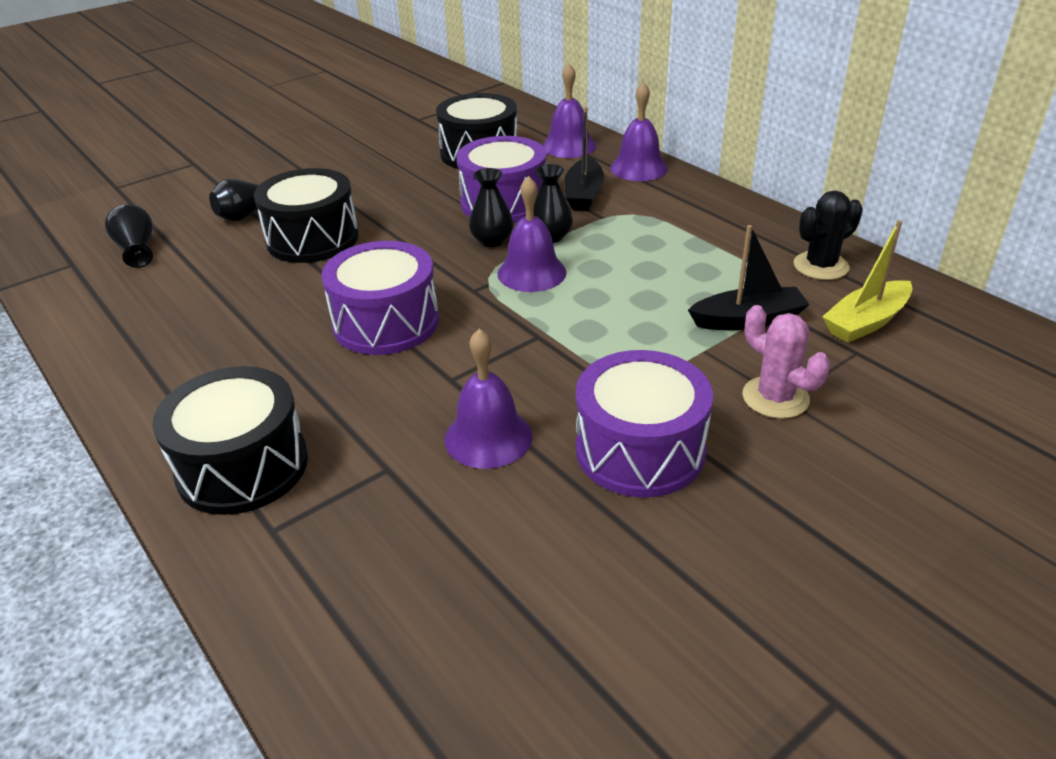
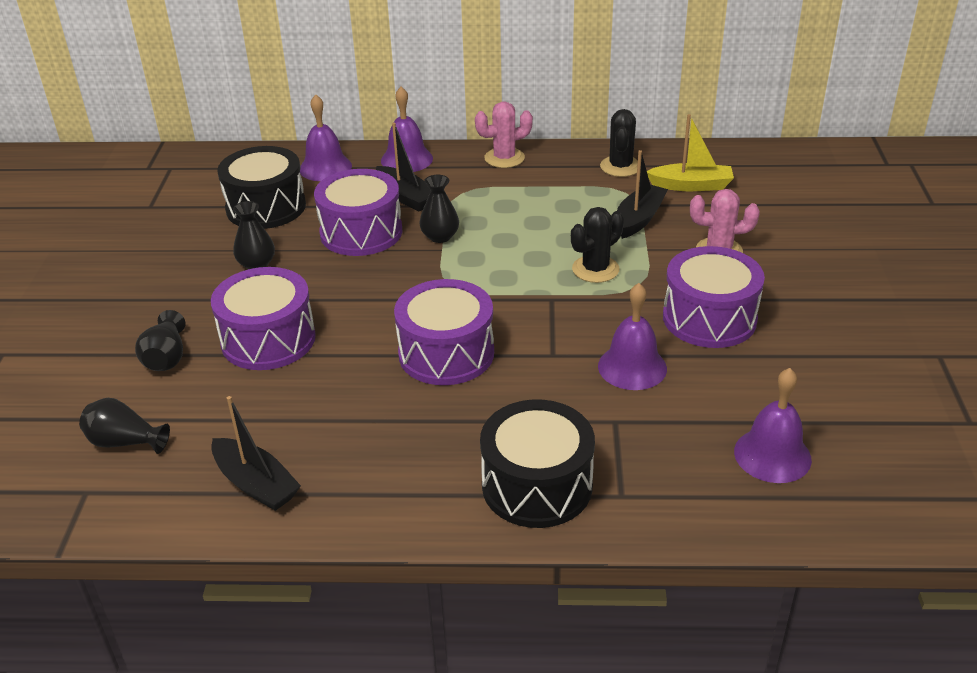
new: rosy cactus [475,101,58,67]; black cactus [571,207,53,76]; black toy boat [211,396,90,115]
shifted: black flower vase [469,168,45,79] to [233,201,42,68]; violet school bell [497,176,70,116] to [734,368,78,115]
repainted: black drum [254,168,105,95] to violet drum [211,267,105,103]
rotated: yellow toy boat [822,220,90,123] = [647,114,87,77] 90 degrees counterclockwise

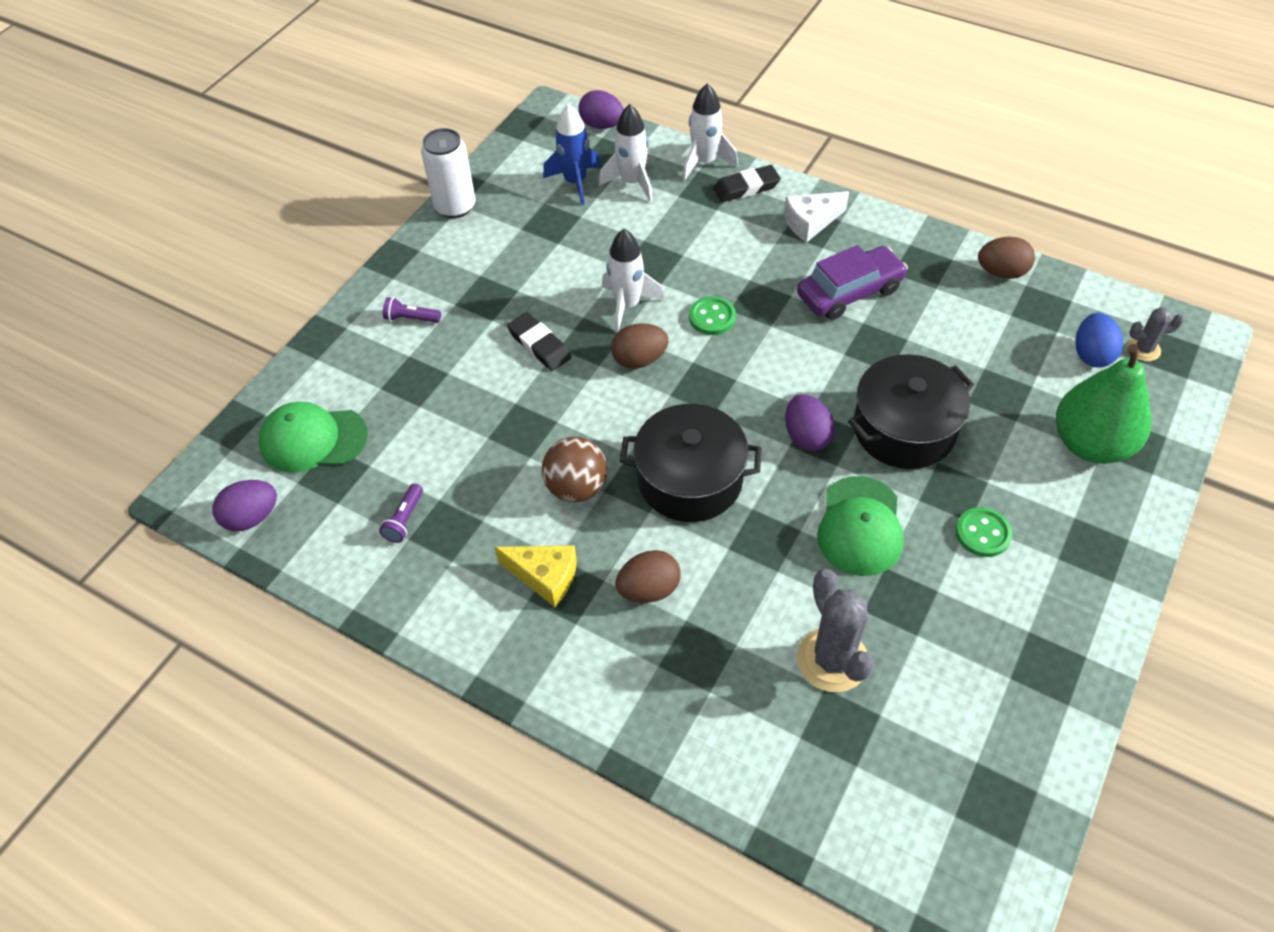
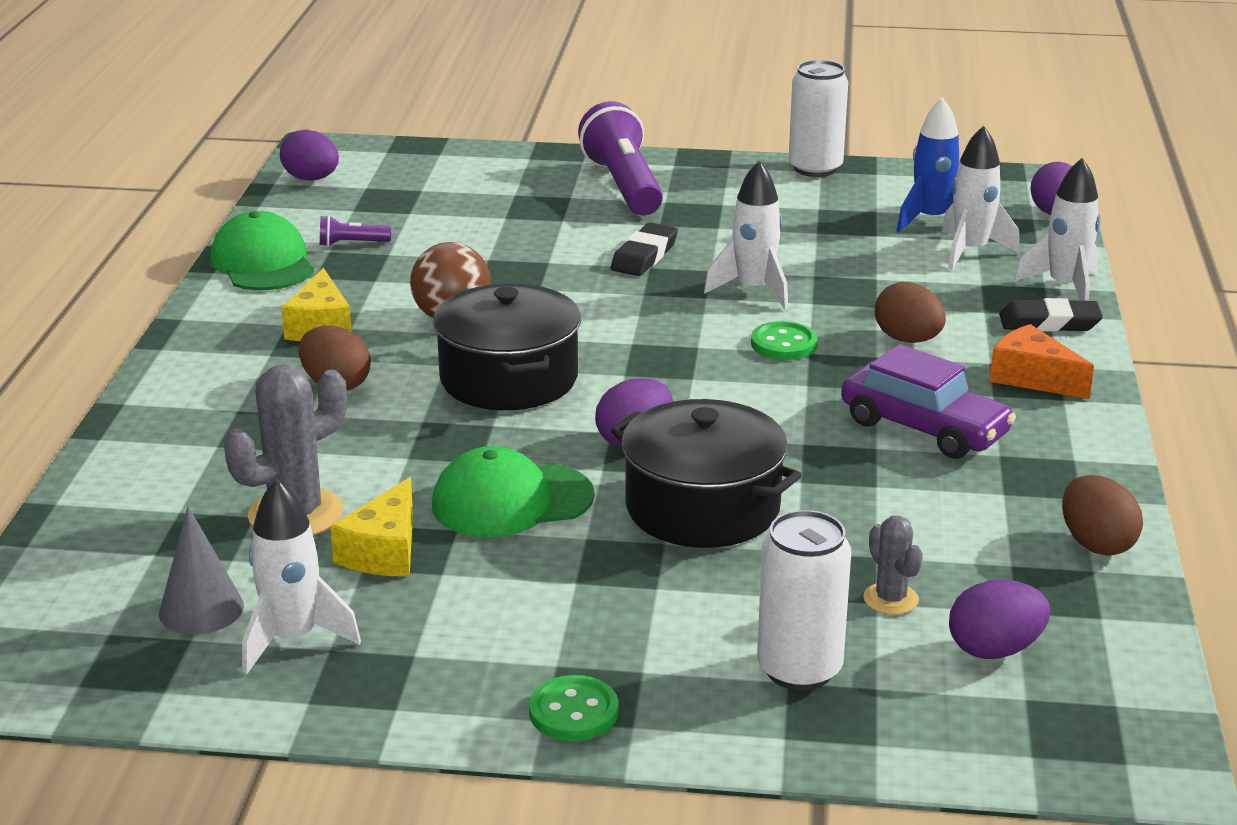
new: yellow cheese wedge [330,477,83,99]; snow-white toy rocket [242,479,119,196]; gray cone shape [159,506,85,129]
shifted: gray cactus [1127,307,57,54] to [863,516,60,99]; russet egg shape [611,323,58,46] to [875,282,71,61]; leaf-green peaked cap [259,402,109,71] to [210,211,104,79]; leaf-green button [955,507,57,50] to [529,675,89,66]
swapped: leaf-green pear [1056,344,95,120] to snow-white soda can [757,510,94,181]
repainted: snow-white cheese wedge [784,191,65,52] to bright orange cheese wedge [990,324,104,75]; blue egg shape [1075,313,48,54] to violet egg shape [949,580,101,79]
rotated: black eraser [714,165,67,37] = [999,298,104,34] 45 degrees counterclockwise
scaled: violet torch [383,297,58,26] = [578,101,85,114] x2.33

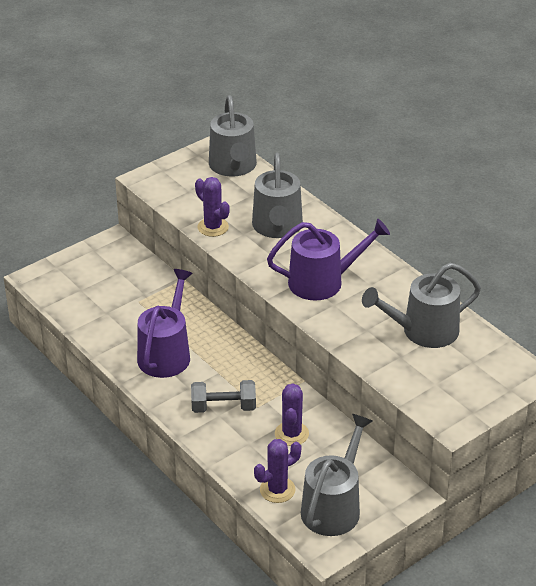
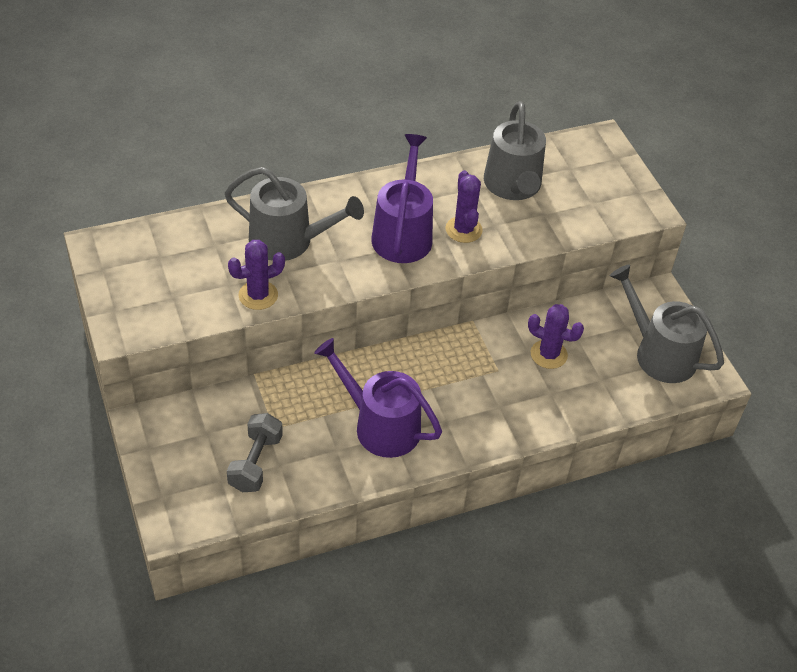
gone: gray watering can [209,95,48,81]
shifted: gray dumbbell [191,380,65,33] to [227,413,56,79]; violet cactus [254,439,48,64] to [445,170,38,73]

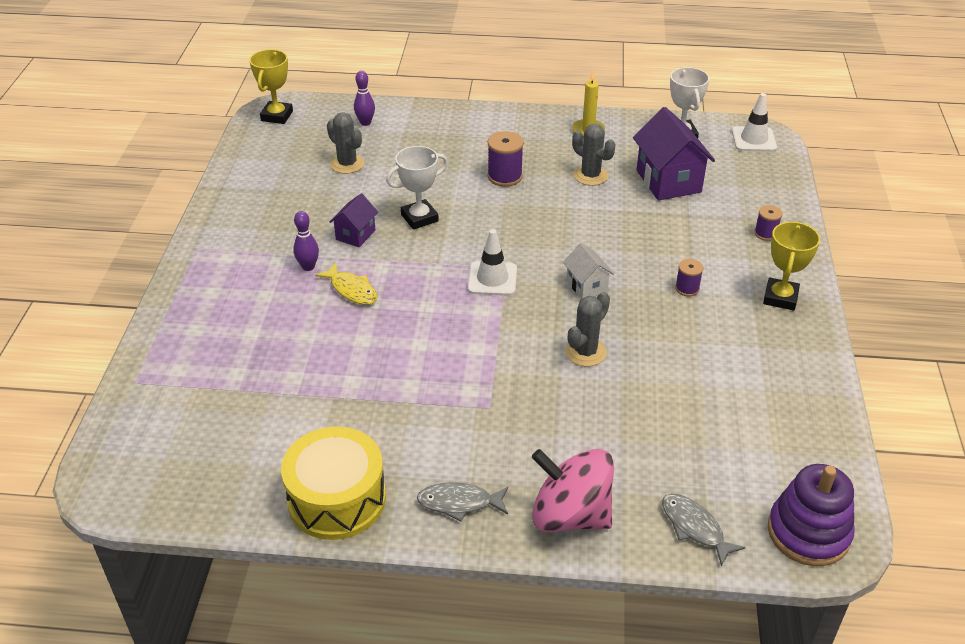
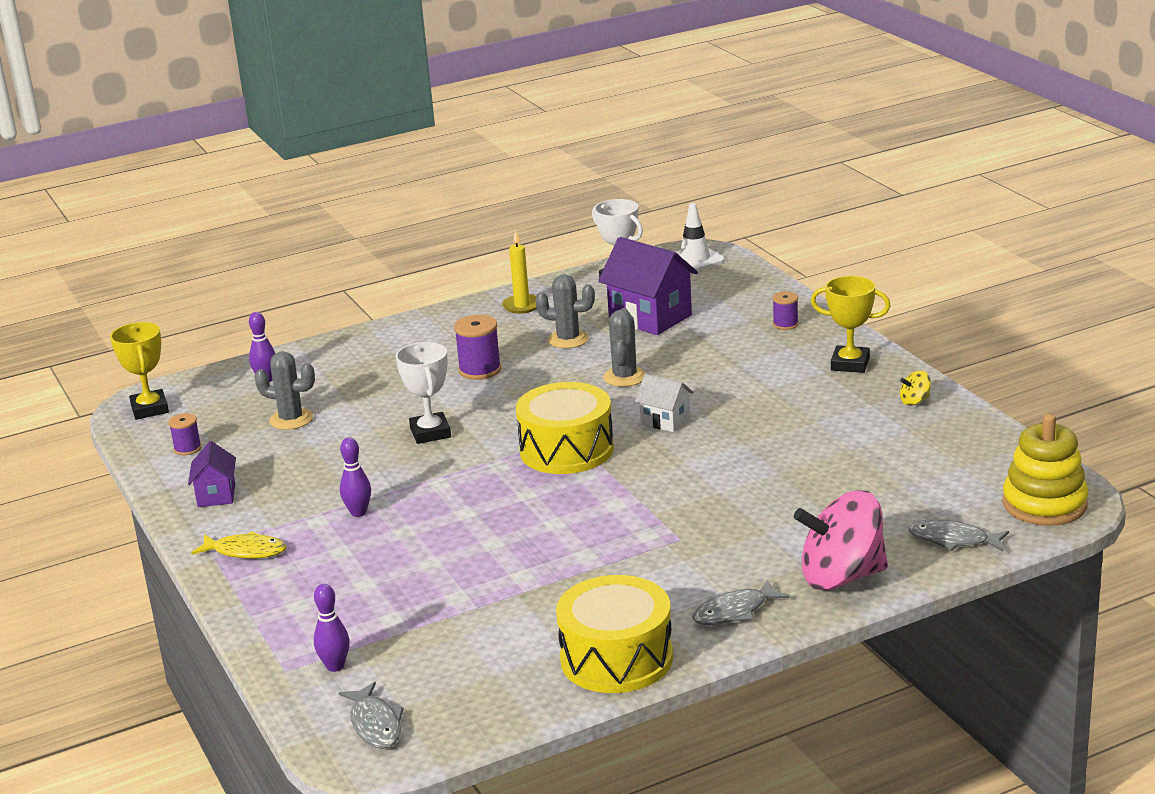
new: yellow toy top [900,370,31,36]; violet bowling pin [314,584,35,88]; gray toy fish [339,682,65,67]
shifted: violet toy house [330,193,48,54] to [188,441,48,66]; violet spool [675,259,28,37] to [169,413,33,42]; yellow toy fish [315,262,62,43] to [191,531,95,28]; gray cactus [565,292,45,74] to [603,308,43,79]
swapped: snow-white road cone [468,229,49,67] to yellow drum [516,382,98,92]
repainted: violet stacking toy [768,464,87,102] to yellow stacking toy [1003,414,86,112]
rotated: snow-white prize cup [386,146,62,84] = [396,342,55,102] 45 degrees counterclockwise; yellow prize cup [763,222,57,89] = [811,276,79,97] 60 degrees counterclockwise

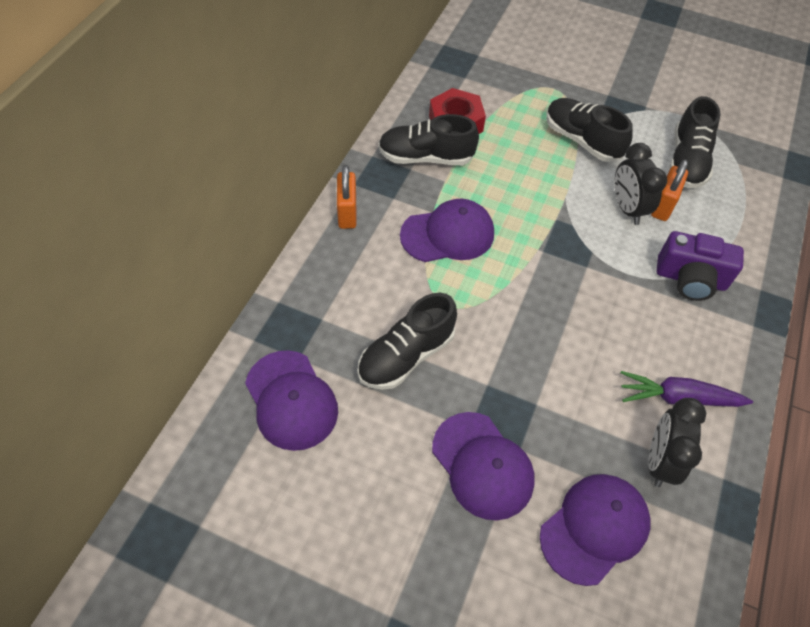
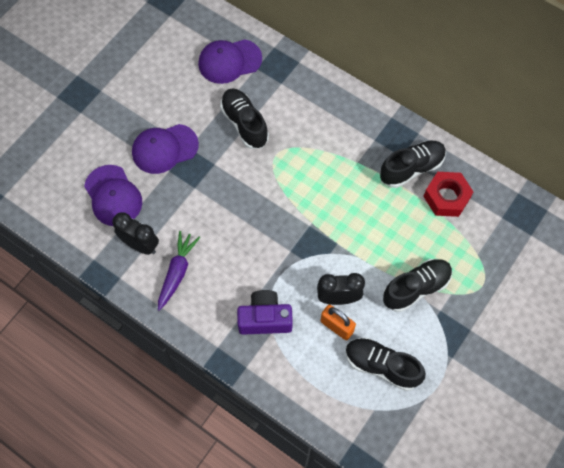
gone: bright orange padlock [337,165,20,64]; violet peaked cap [400,199,94,63]
rotated: black sneaker [378,114,101,51] = [380,141,66,47] 45 degrees clockwise; violet photo camera [656,231,88,70] = [237,290,56,45] 60 degrees clockwise

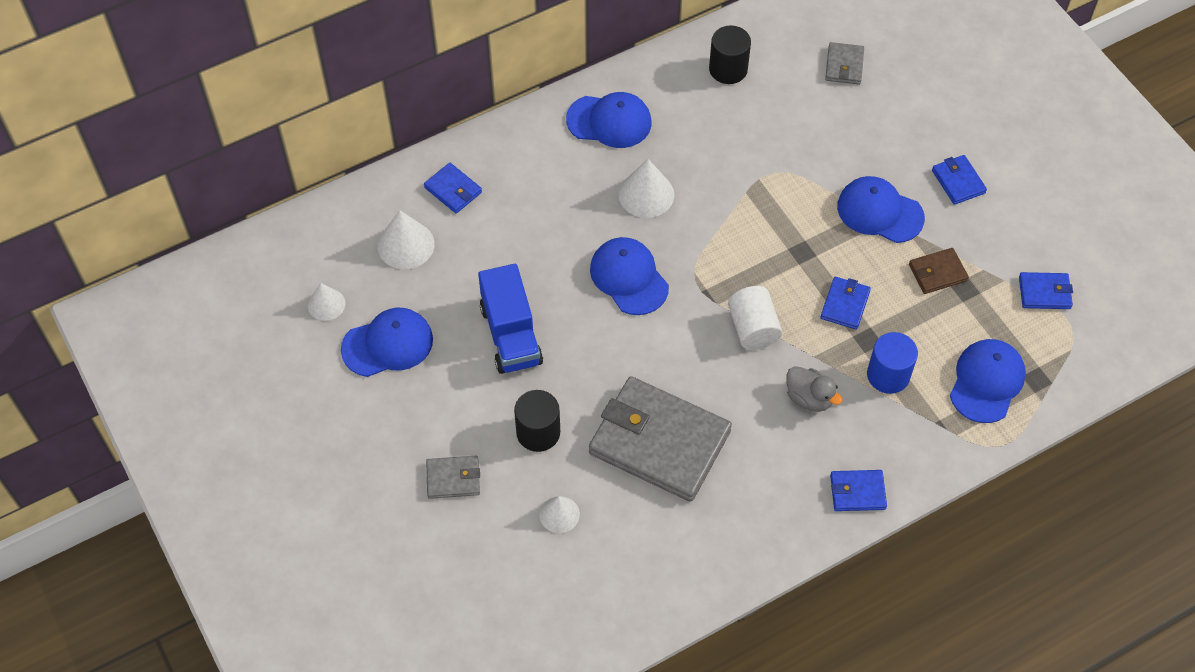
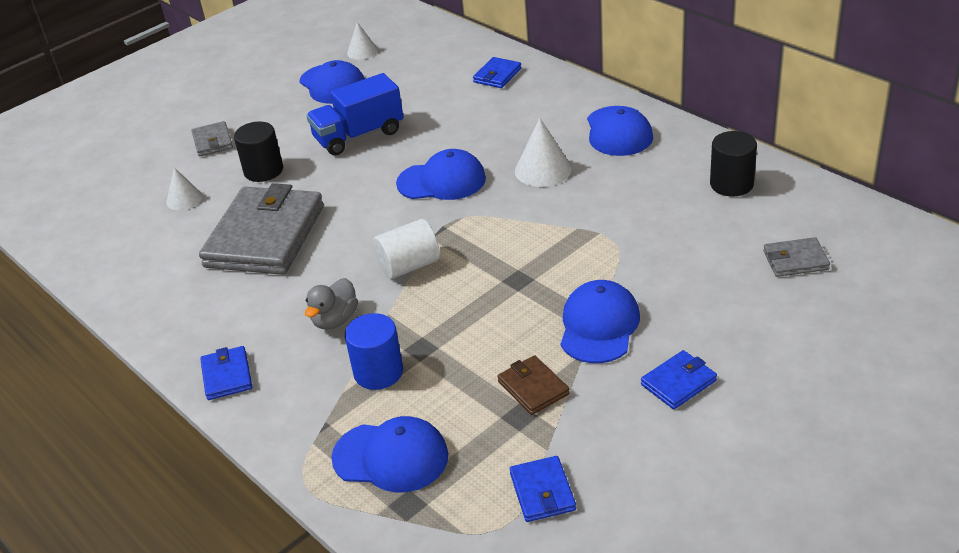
gone: snow-white cone shape [378,210,57,59]; blue billfold [820,277,51,53]
rotated: blue peaked cap [590,237,79,78] = [396,149,90,51] 45 degrees clockwise

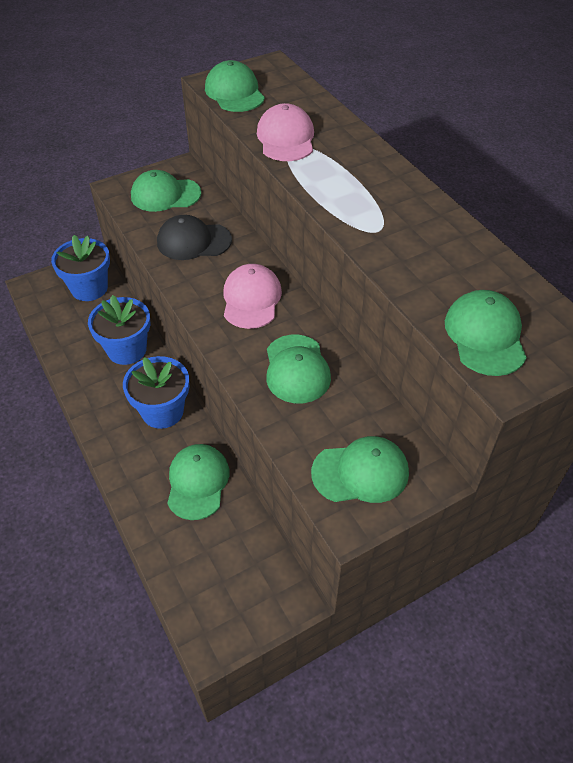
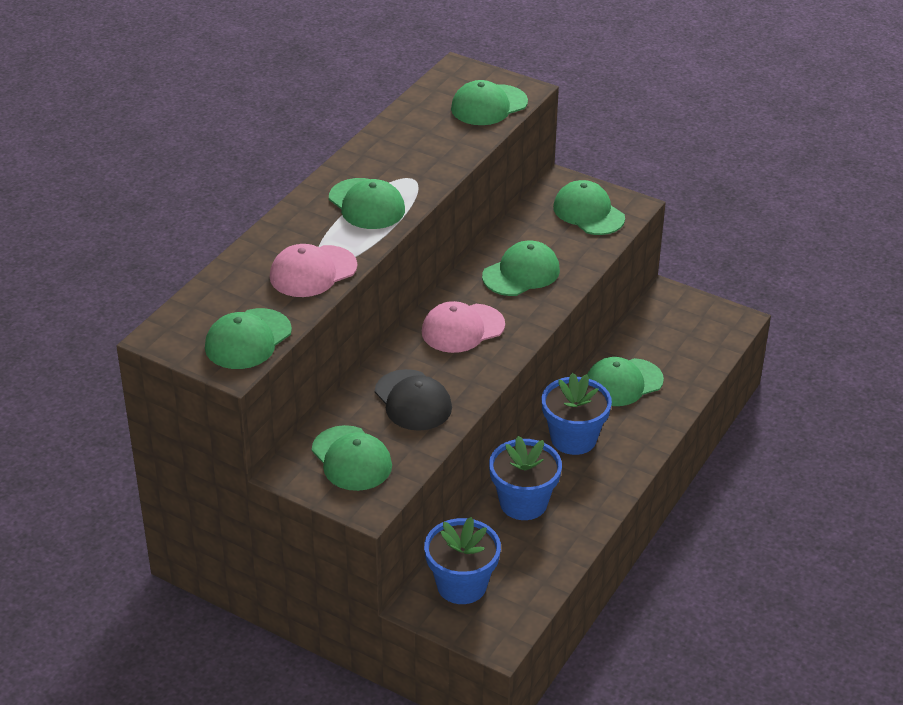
new: leaf-green peaked cap [329,178,76,51]

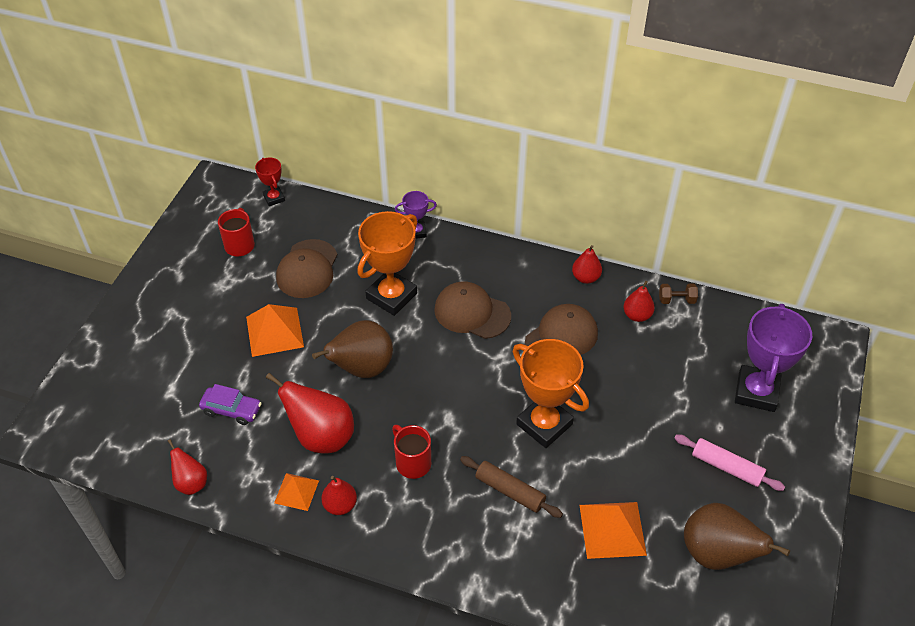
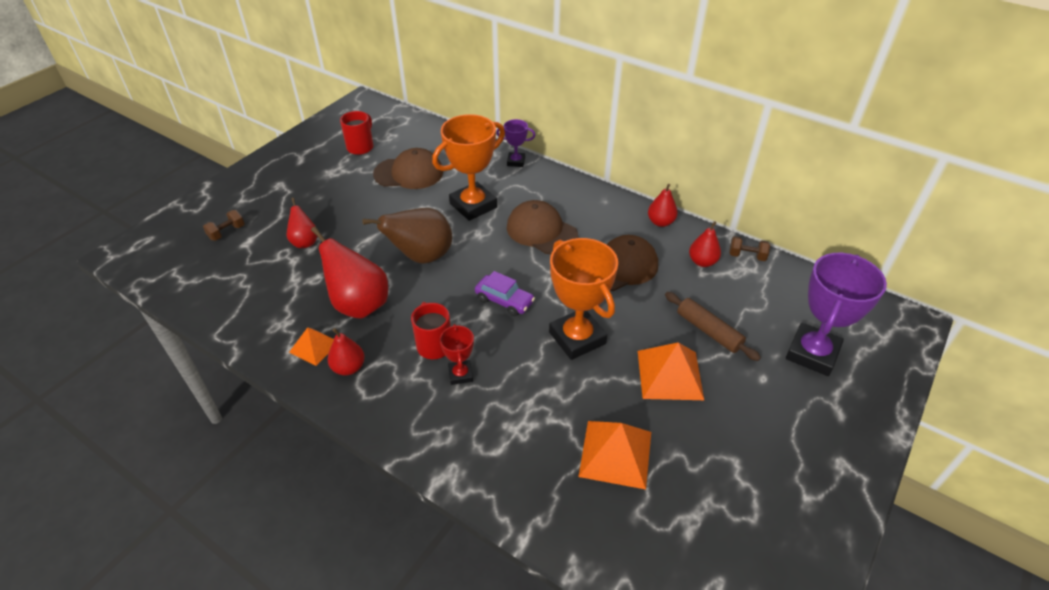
gone: rosy dough roller [674,434,111,57]; russet pear [684,503,106,67]
new: russet dumbbell [203,210,42,31]
shifted: crimson prize cup [255,157,30,49] to [440,324,34,61]; bright orange pyramid [246,304,58,53] to [638,343,66,57]; violet car [199,384,63,41] to [475,271,60,45]; crimson pear [168,439,39,56] to [287,198,30,50]; russet dough roller [460,456,103,62] to [665,292,96,69]
rotated: russet peaked cap [276,239,61,59] = [373,148,70,41] 120 degrees counterclockwise

